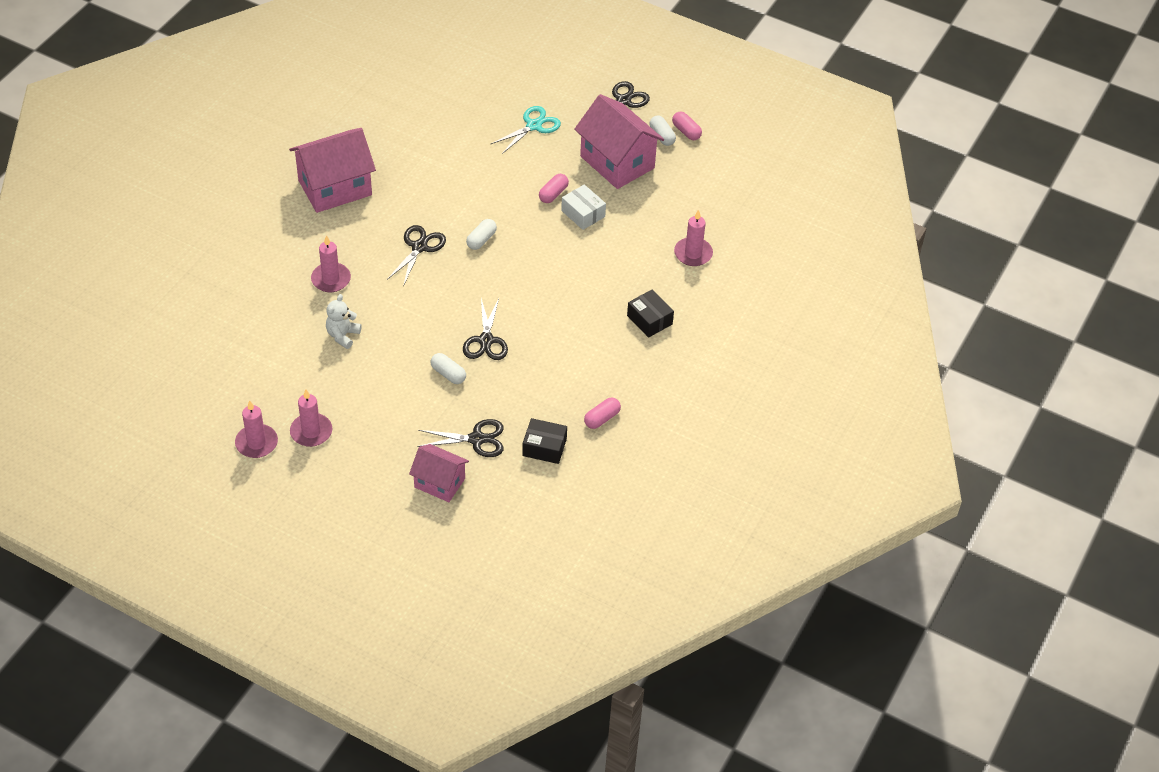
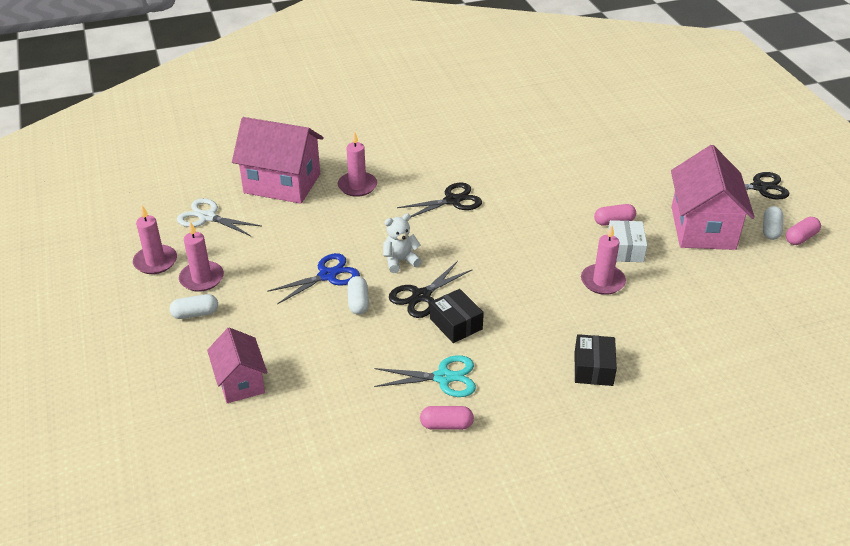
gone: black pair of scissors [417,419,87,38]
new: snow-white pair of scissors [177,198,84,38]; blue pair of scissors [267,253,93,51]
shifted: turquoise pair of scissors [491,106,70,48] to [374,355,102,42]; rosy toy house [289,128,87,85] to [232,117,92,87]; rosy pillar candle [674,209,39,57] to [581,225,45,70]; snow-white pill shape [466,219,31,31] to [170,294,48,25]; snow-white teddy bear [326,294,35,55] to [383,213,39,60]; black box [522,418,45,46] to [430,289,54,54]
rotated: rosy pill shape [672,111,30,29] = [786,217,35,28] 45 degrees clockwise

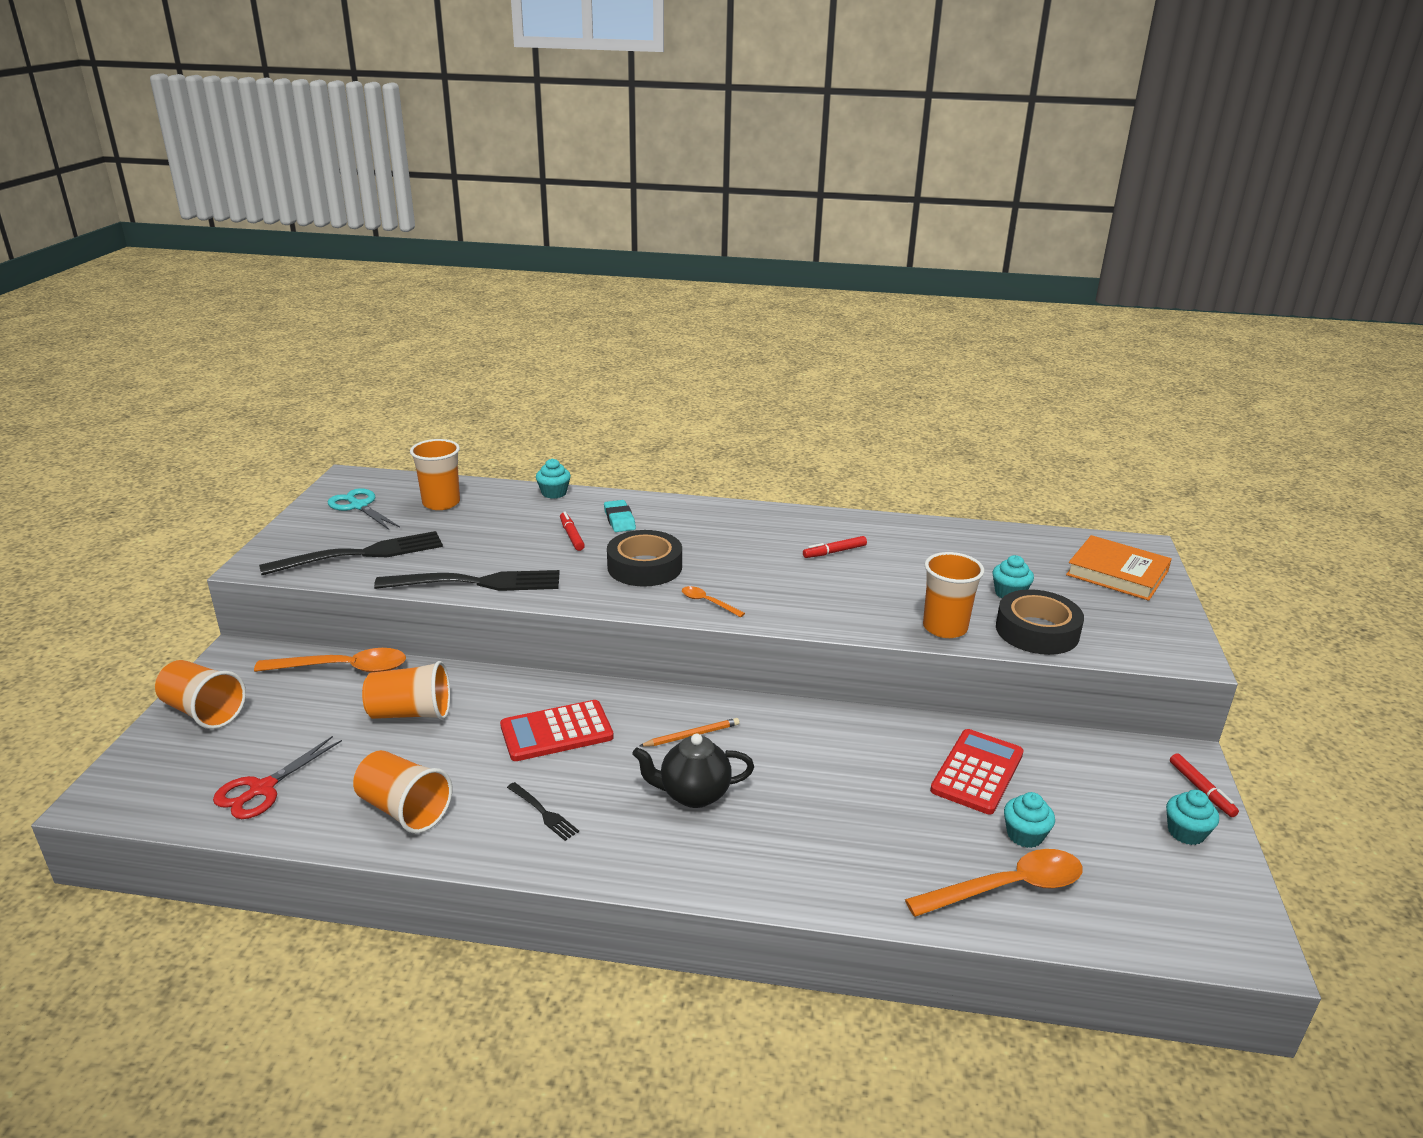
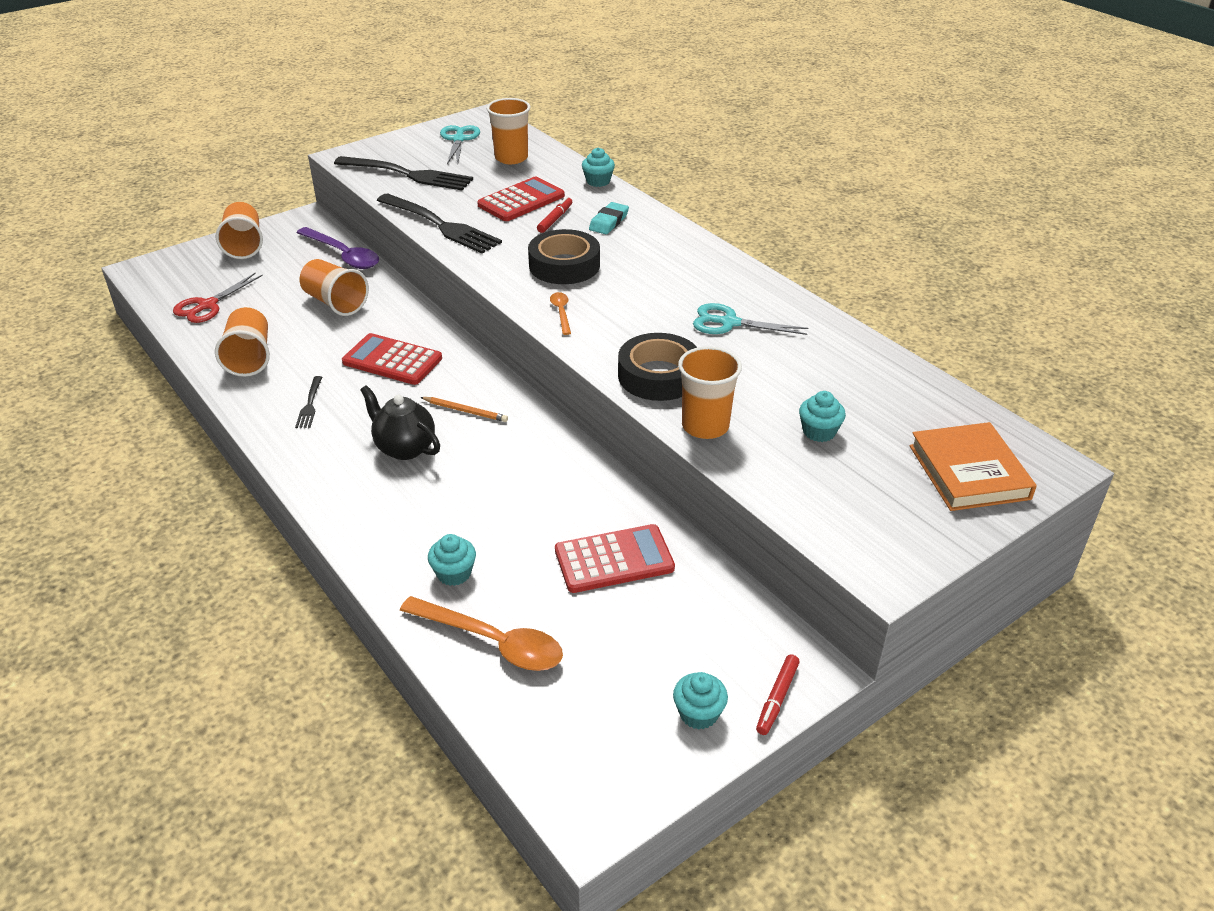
new: crimson pocket calculator [477,177,88,44]
shifted: black sticky tape [996,589,88,66] to [618,333,79,68]; turquoise cupcake [1004,792,51,56] to [428,534,48,52]
swapped: crimson marker pen [803,536,64,22] to turquoise pair of scissors [693,303,115,32]
repainted: bright orange tablespoon [254,648,152,25] to violet tablespoon [296,227,83,42]
rotated: crimson pair of scissors [213,736,129,83] = [173,273,90,50] 45 degrees counterclockwise

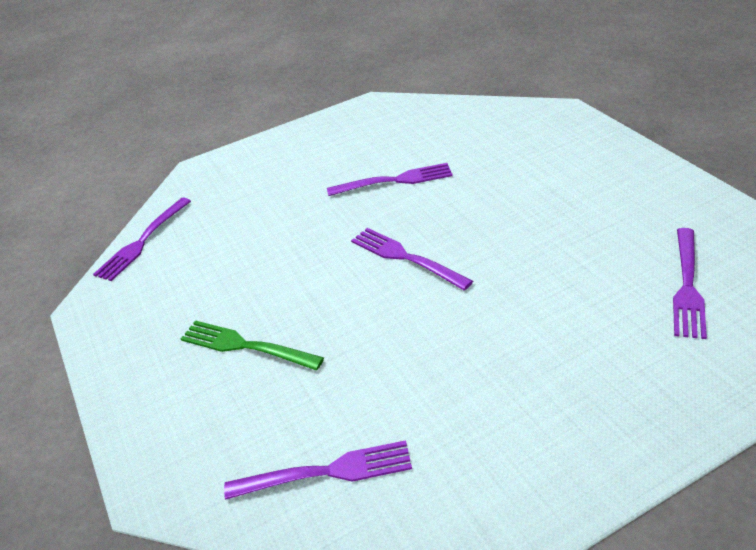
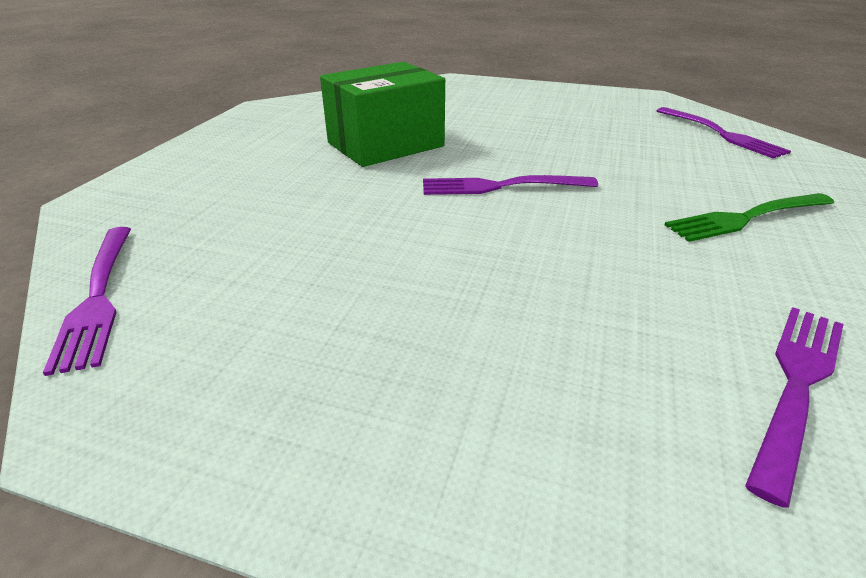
shifted: leaf-green fork [181,320,143,50] to [665,193,169,49]
swapped: violet fork [327,163,126,33] to leaf-green box [320,62,125,105]

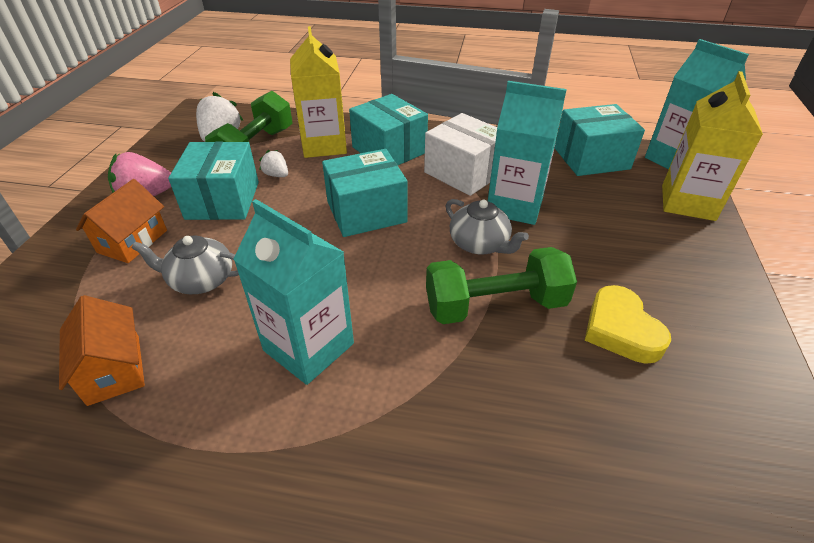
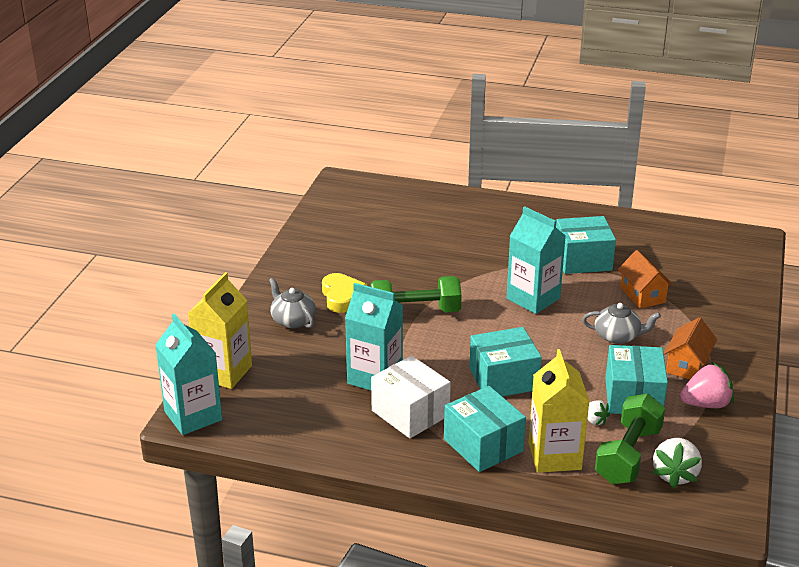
shifted: turquoise box [555,104,90,72] to [556,216,60,58]; gray tea pot [446,199,83,56] to [269,278,47,50]

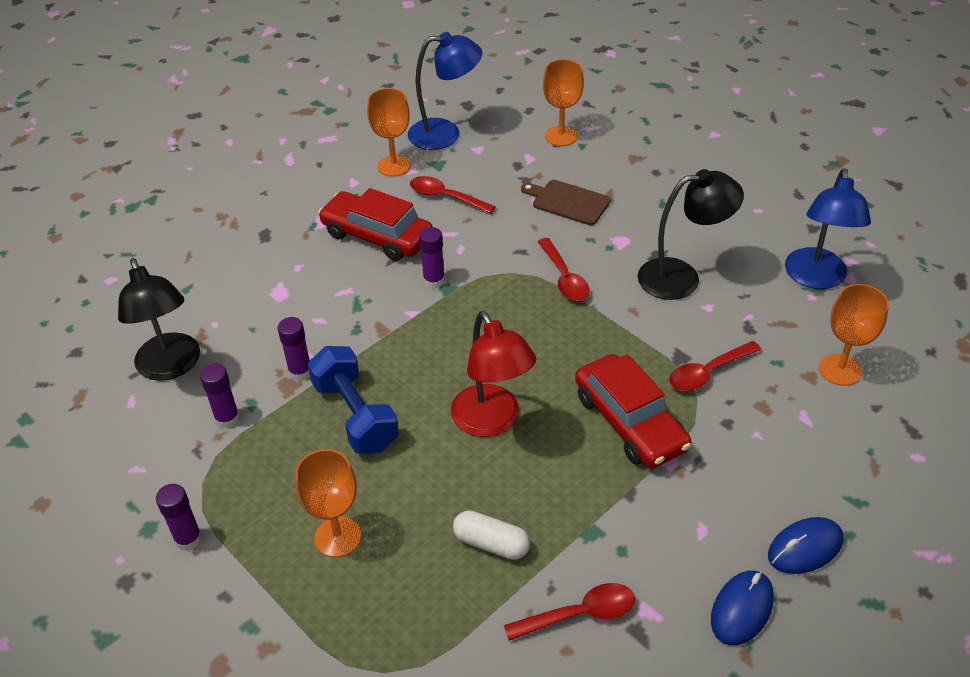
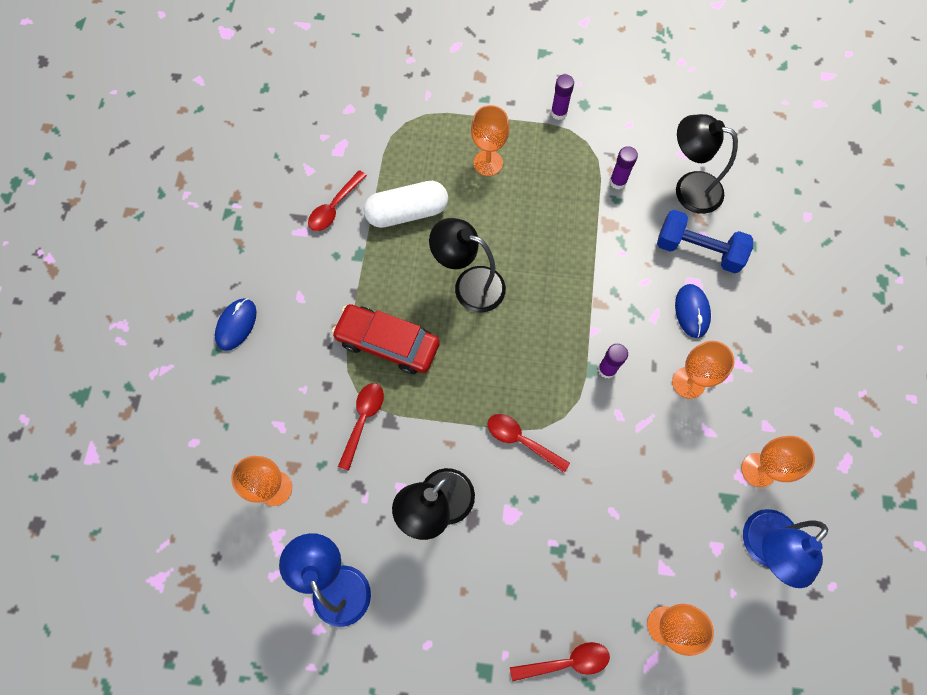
gone: russet chopping board [521,180,90,45]; violet glue [278,317,32,64]
shifted: crimson tablespoon [410,176,86,38] to [510,642,100,39]; blue dumbbell [307,346,92,108] to [657,210,96,63]; blue PC mouse [711,571,63,74] to [675,284,36,54]
swapped: crimson car [318,188,115,73] to bright orange wine glass [672,341,62,58]
repainted: crimson reading lamp [451,311,85,126] to black reading lamp [429,218,77,94]
scaled: snow-white pill shape [453,510,77,50] = [364,181,84,47] x1.63

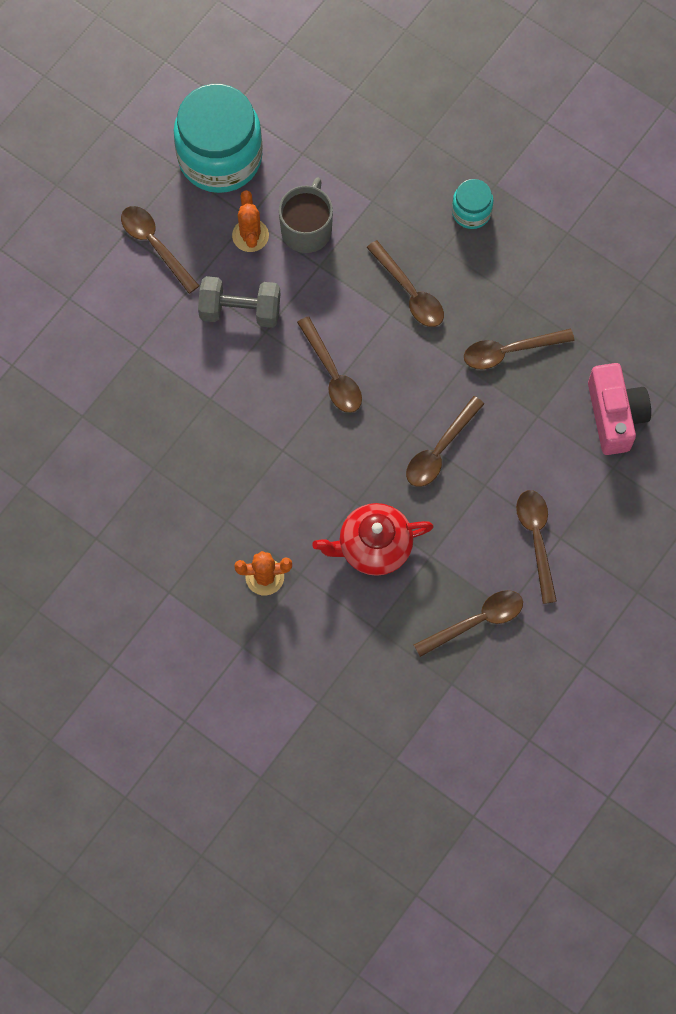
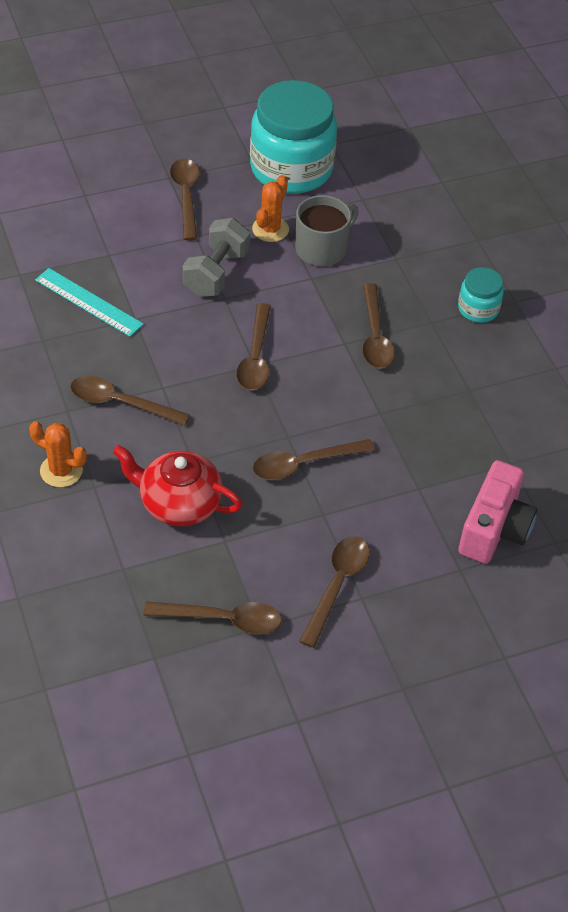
new: turquoise measuring stick [35,268,109,69]
shifted: russet tablespoon [464,329,110,41] to [70,376,120,50]
rotated: gray dumbbell [198,276,82,52] = [182,218,68,79] 75 degrees clockwise

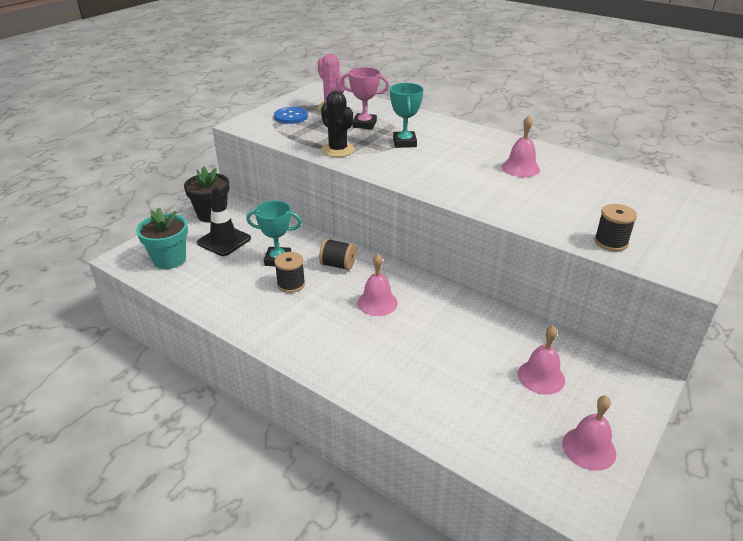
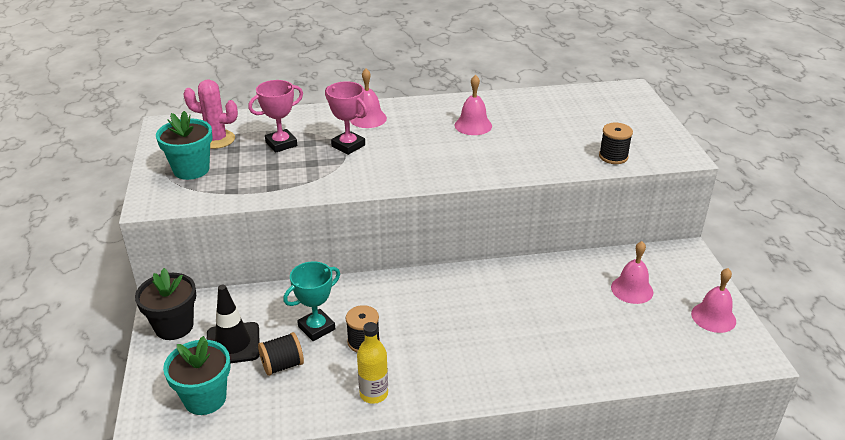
gone: black cactus [321,91,34,66]
new: yellow flask [357,322,31,82]
shifted: black spool [319,239,37,32] to [258,332,46,44]; rosy school bell [357,254,41,62] to [350,69,37,59]
swapped: blue button [274,107,34,17] to turquoise flower pot [156,111,57,69]
repainted: turquoise prize cup [390,83,33,65] to rosy prize cup [325,81,42,74]

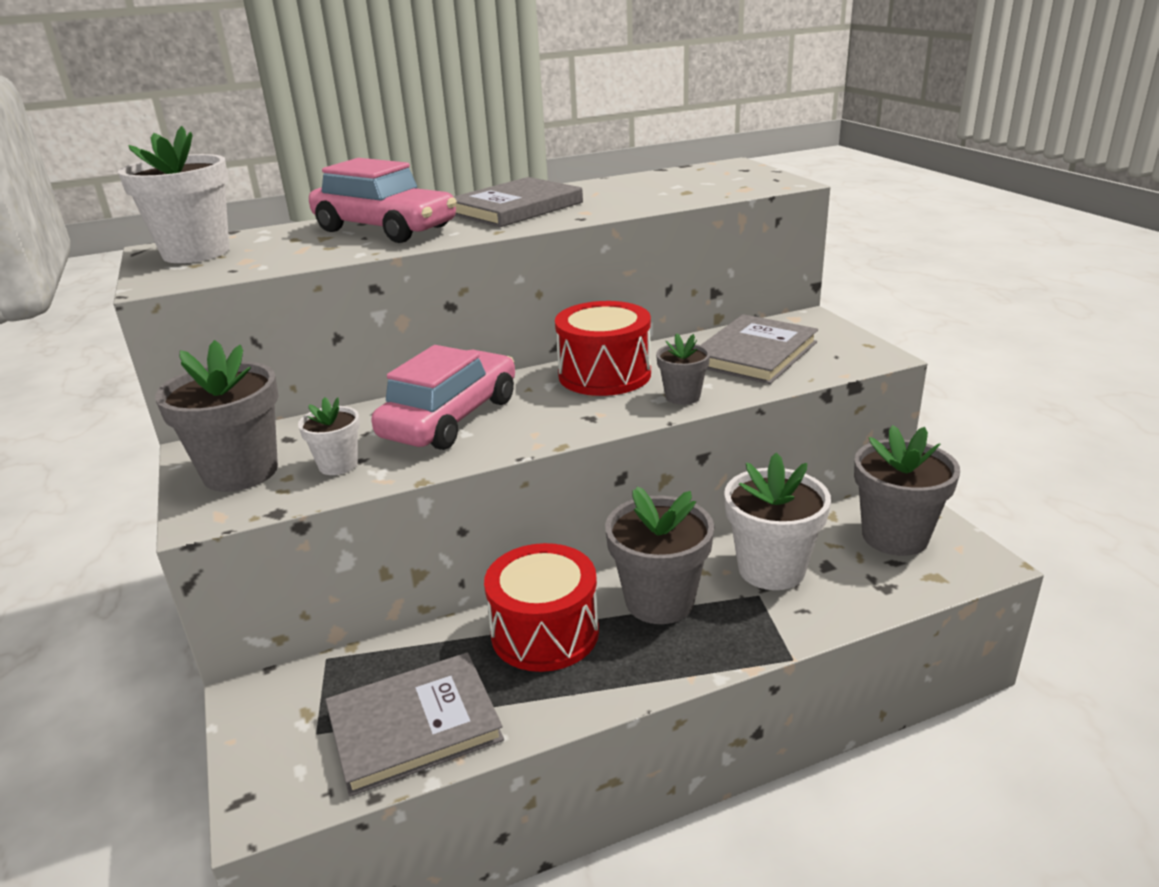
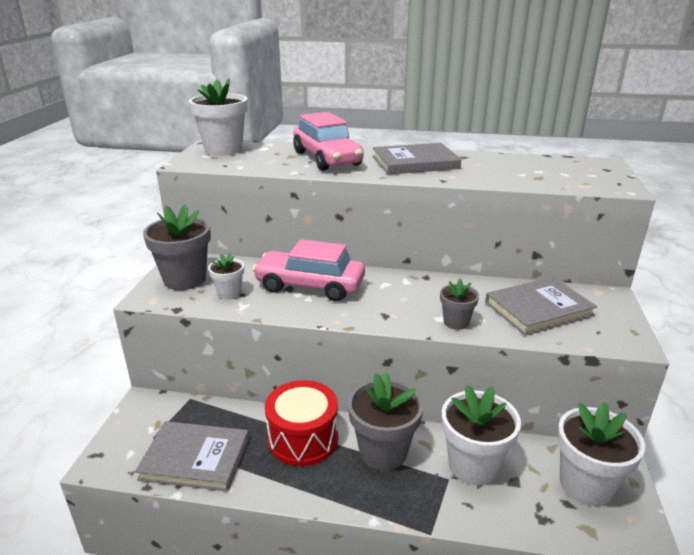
gone: crimson drum [555,301,96,95]
repainted: gray flower pot [854,425,106,131] to snow-white flower pot [557,401,88,105]
rotated: rosy car [371,345,144,105] = [253,239,112,62] 135 degrees counterclockwise

